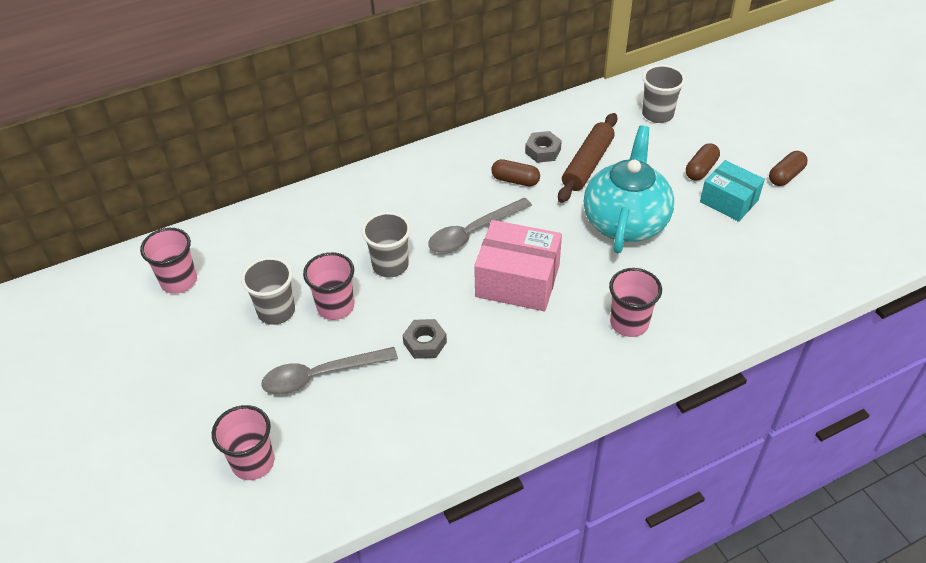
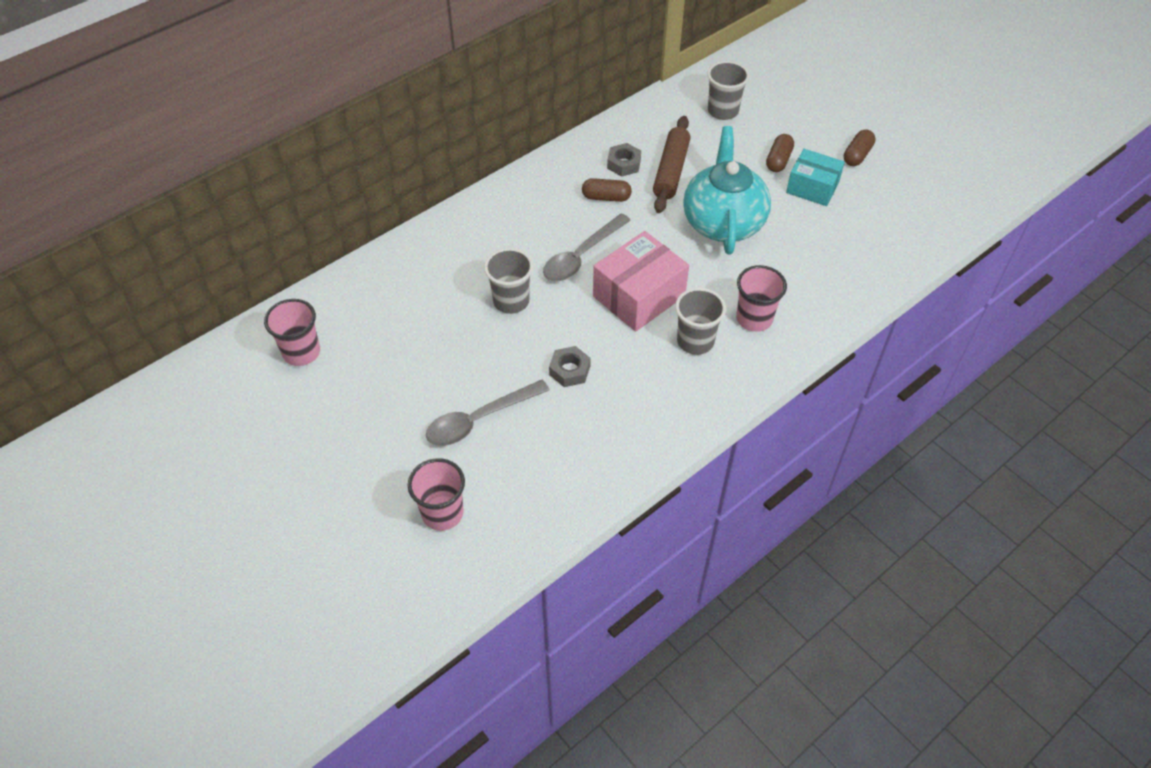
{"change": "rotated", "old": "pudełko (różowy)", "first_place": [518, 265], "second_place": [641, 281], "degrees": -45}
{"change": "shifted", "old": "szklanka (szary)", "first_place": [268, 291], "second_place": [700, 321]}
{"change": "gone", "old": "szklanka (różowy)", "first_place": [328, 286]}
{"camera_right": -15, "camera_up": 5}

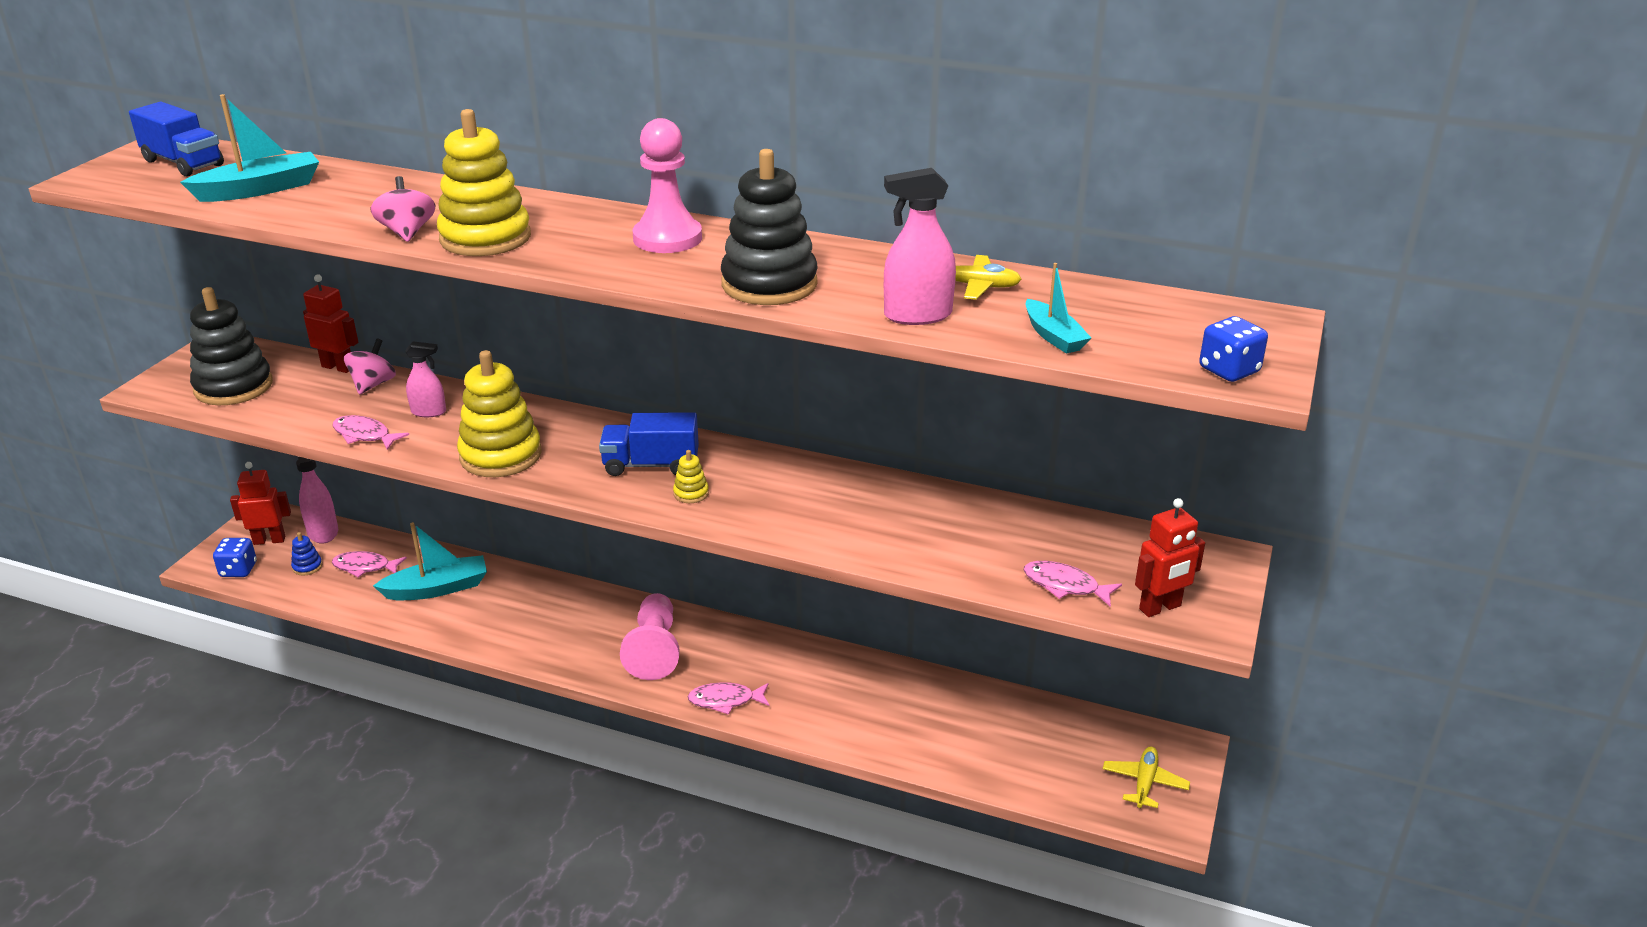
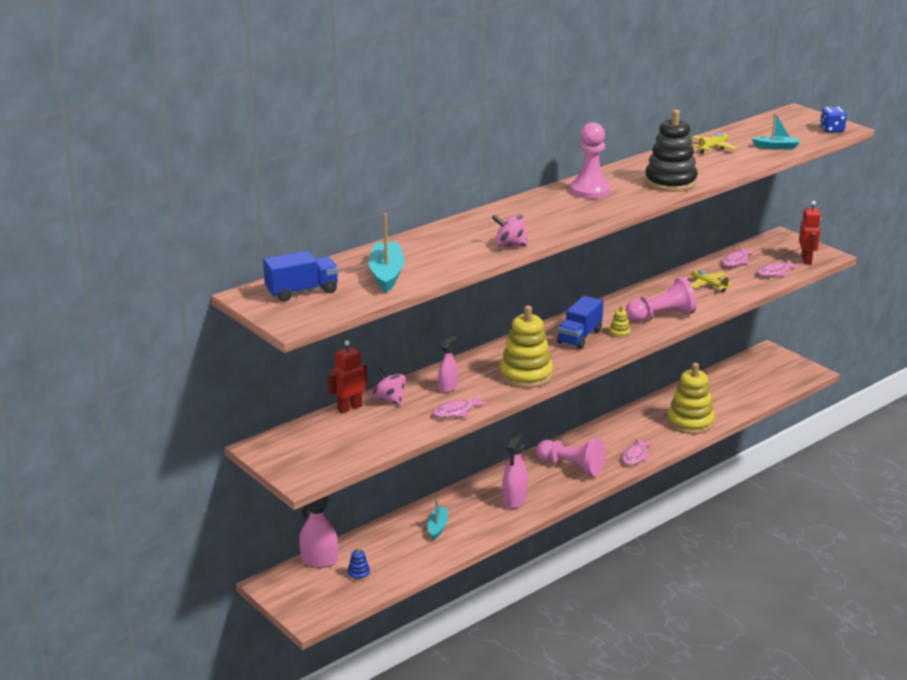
{"change": "scaled", "old": "łódka (turkusowy)", "first_place": [430, 561], "second_place": [437, 519], "factor": 0.62}
{"change": "shifted", "old": "spryskiwacz (różowy)", "first_place": [920, 246], "second_place": [515, 471]}
{"change": "new", "new": "pionek (różowy)", "second_place": [661, 299]}
{"change": "shifted", "old": "zabawka nakładanka (żółty)", "first_place": [484, 182], "second_place": [691, 398]}
{"change": "shifted", "old": "samolot (żółty)", "first_place": [1146, 777], "second_place": [712, 281]}
{"change": "shifted", "old": "ryba (różowy)", "first_place": [369, 564], "second_place": [739, 257]}
{"change": "gone", "old": "zabawka nakładanka (czarny)", "first_place": [231, 346]}
{"change": "gone", "old": "kostka do gry (niebieski)", "first_place": [235, 557]}
{"change": "gone", "old": "robot (czerwony)", "first_place": [260, 503]}
{"camera_right": -60, "camera_up": -5}

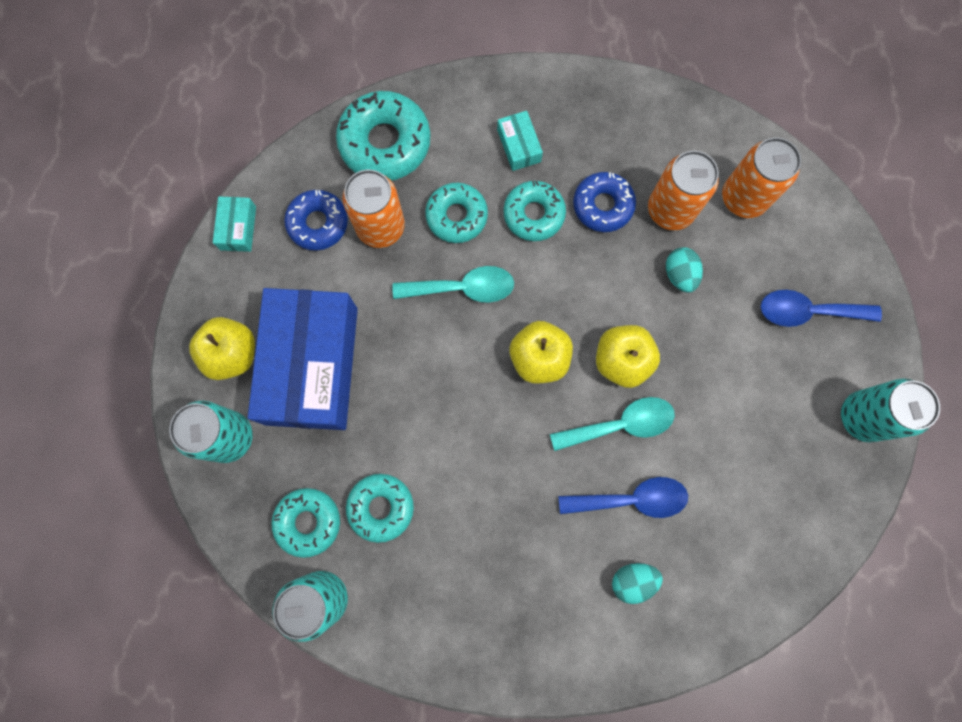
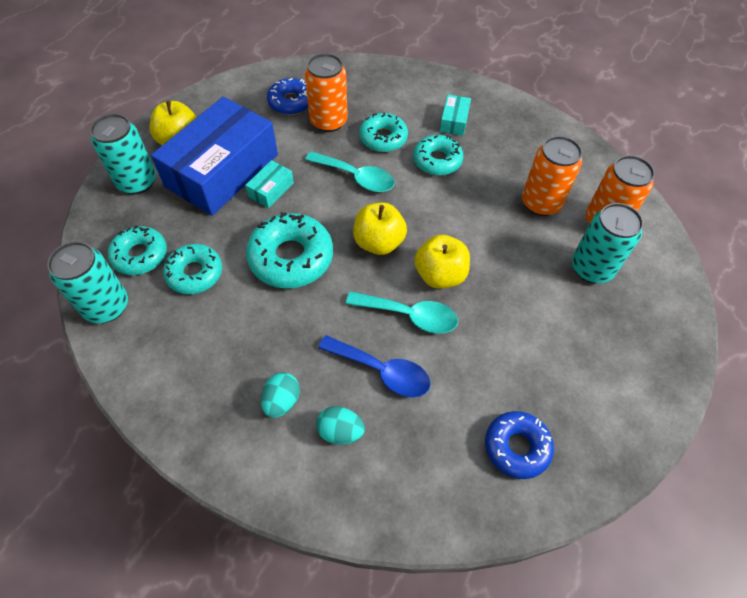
{"change": "shifted", "old": "pudełko (turkusowy)", "first_place": [234, 224], "second_place": [269, 184]}
{"change": "shifted", "old": "donut (turkusowy)", "first_place": [383, 135], "second_place": [289, 250]}
{"change": "shifted", "old": "jajko (turkusowy)", "first_place": [684, 270], "second_place": [280, 395]}
{"change": "shifted", "old": "donut (niebieski)", "first_place": [604, 202], "second_place": [519, 445]}
{"change": "shifted", "old": "puszka (turkusowy)", "first_place": [890, 410], "second_place": [607, 243]}
{"change": "gone", "old": "łyżka (niebieski)", "first_place": [821, 308]}
{"camera_right": 30, "camera_up": -20}

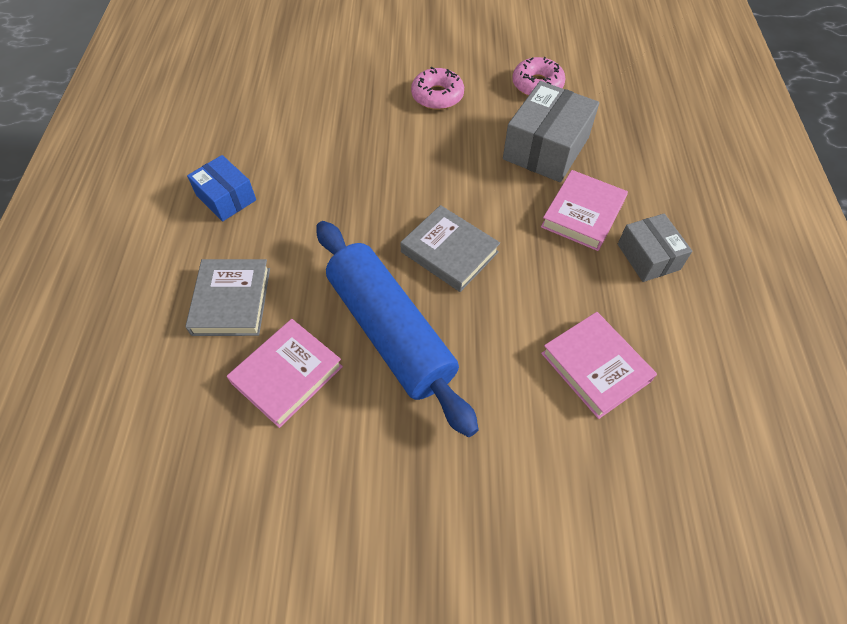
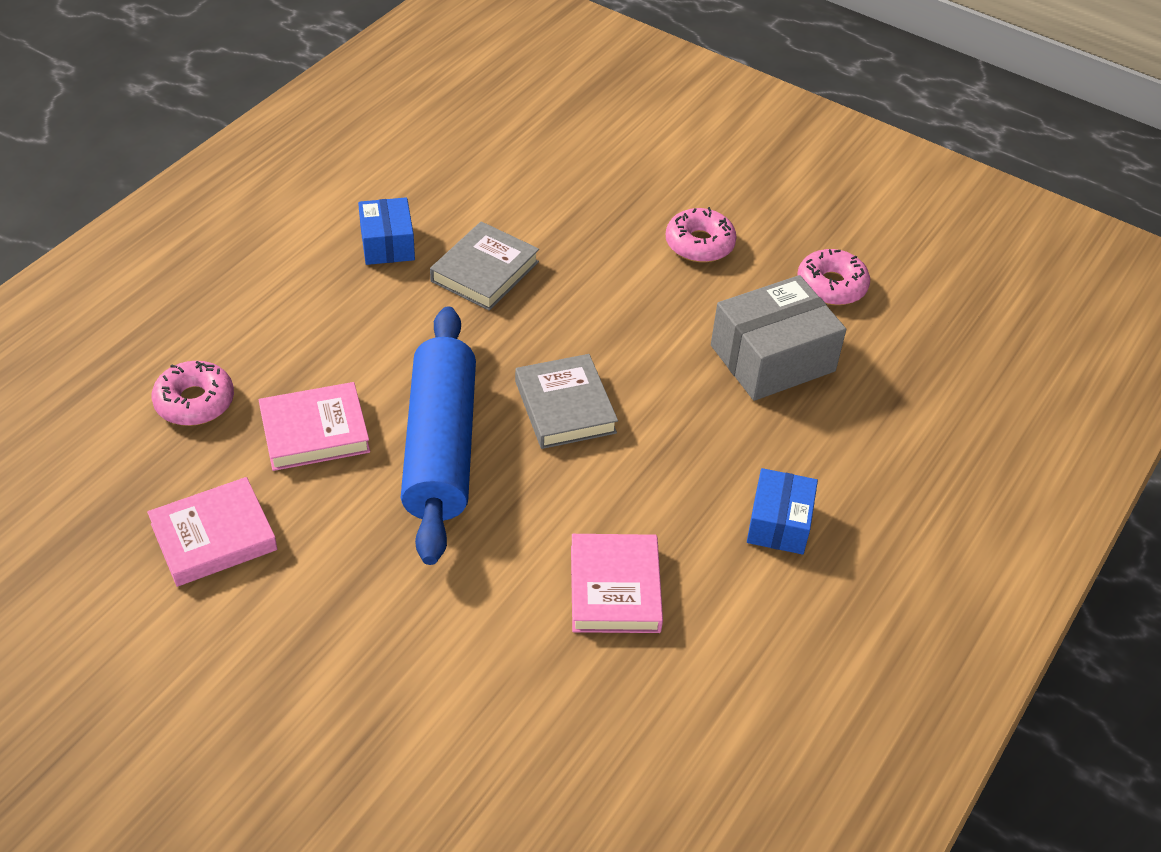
{"change": "shifted", "old": "książka (różowy)", "first_place": [584, 210], "second_place": [212, 532]}
{"change": "new", "new": "donut (różowy)", "second_place": [193, 393]}
{"change": "shifted", "old": "książka (szary)", "first_place": [227, 297], "second_place": [484, 266]}
{"change": "repainted", "old": "pudełko (szary)", "new": "pudełko (niebieski)", "first_place": [655, 248], "second_place": [782, 511]}
{"camera_right": 30, "camera_up": -10}

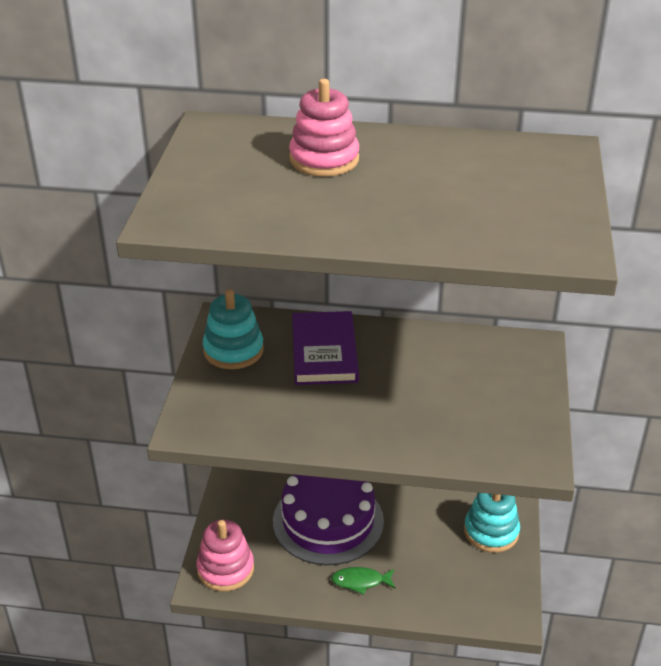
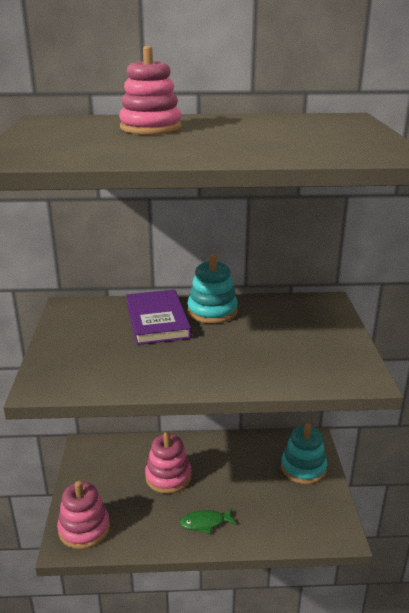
{"change": "swapped", "old": "tort (fioletowy)", "new": "zabawka nakładanka (różowy)", "first_place": [328, 520], "second_place": [168, 463]}
{"change": "shifted", "old": "zabawka nakładanka (turkusowy)", "first_place": [233, 329], "second_place": [212, 289]}
{"camera_right": -10, "camera_up": -10}

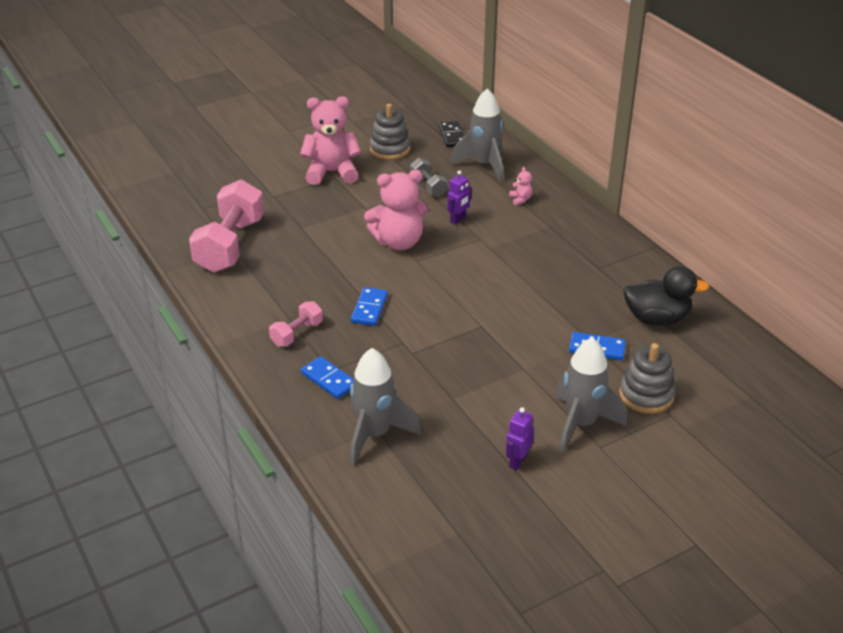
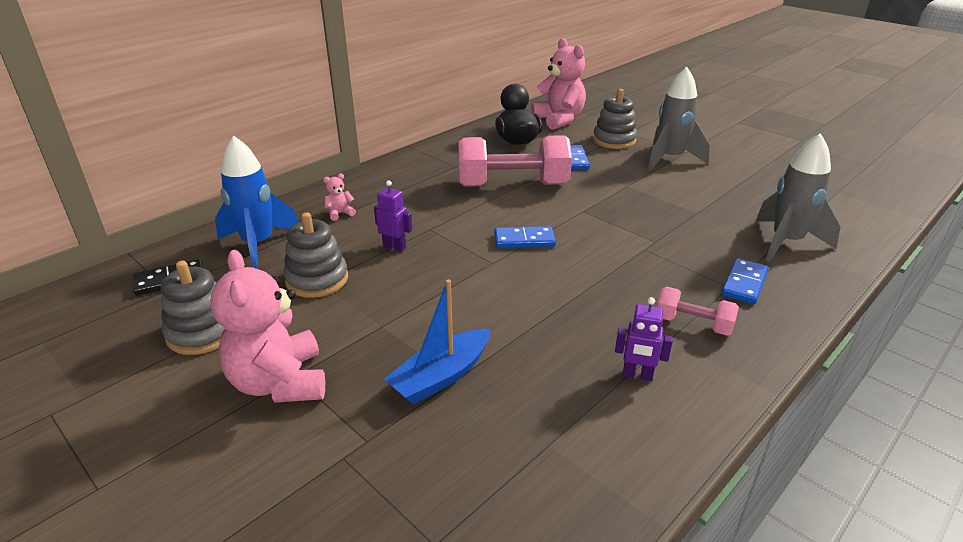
{"change": "repainted", "old": "rakieta (szary)", "new": "rakieta (niebieski)", "first_place": [476, 135], "second_place": [256, 202]}
{"change": "swapped", "old": "hantel (szary)", "new": "zabawka nakładanka (szary)", "first_place": [428, 177], "second_place": [315, 255]}
{"change": "new", "new": "łódka (niebieski)", "second_place": [437, 342]}
{"change": "shifted", "old": "hantel (różowy)", "first_place": [226, 226], "second_place": [515, 161]}
{"change": "shifted", "old": "kostka domina (niebieski)", "first_place": [369, 306], "second_place": [525, 237]}
{"change": "shifted", "old": "miś (różowy)", "first_place": [396, 210], "second_place": [558, 84]}
{"change": "shifted", "old": "robot (fioletowy)", "first_place": [520, 438], "second_place": [644, 339]}
{"camera_right": -105, "camera_up": -5}

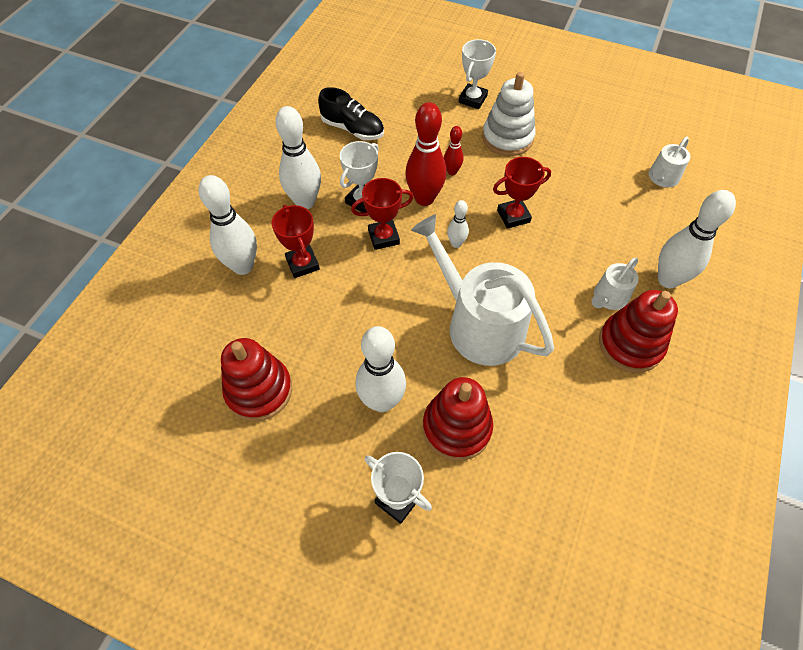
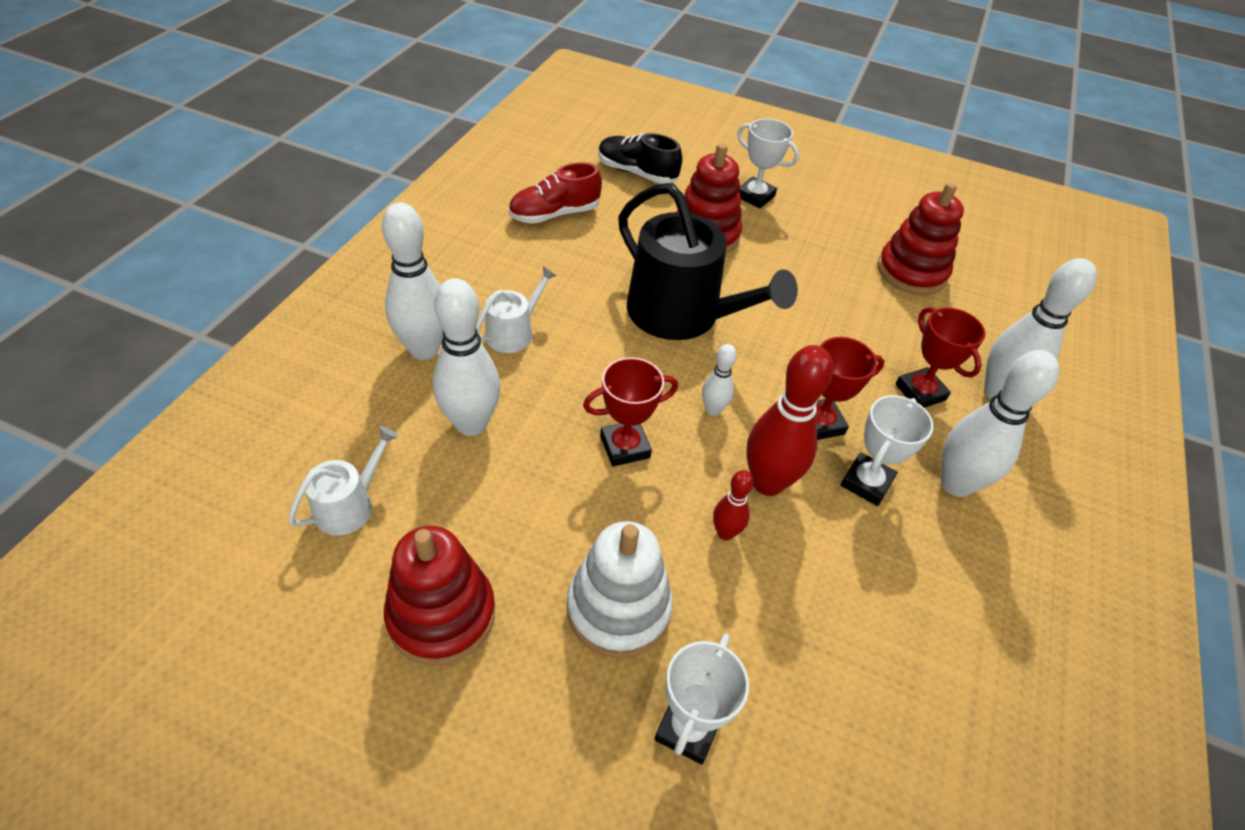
{"change": "shifted", "old": "zabawka nakładanka (czerwony)", "first_place": [638, 331], "second_place": [439, 595]}
{"change": "shifted", "old": "kręgiel (biały)", "first_place": [380, 369], "second_place": [466, 357]}
{"change": "new", "new": "but (czerwony)", "second_place": [555, 193]}
{"change": "shifted", "old": "but (czarny)", "first_place": [351, 113], "second_place": [640, 158]}
{"change": "repainted", "old": "konewka (biały)", "new": "konewka (czarny)", "first_place": [482, 290], "second_place": [708, 261]}
{"camera_right": 175, "camera_up": -10}

